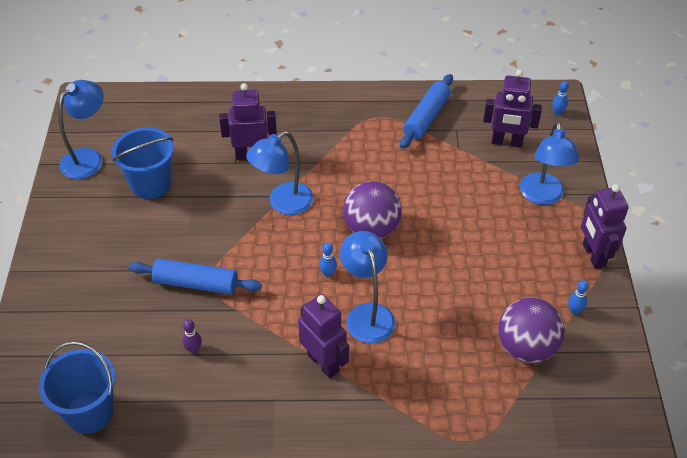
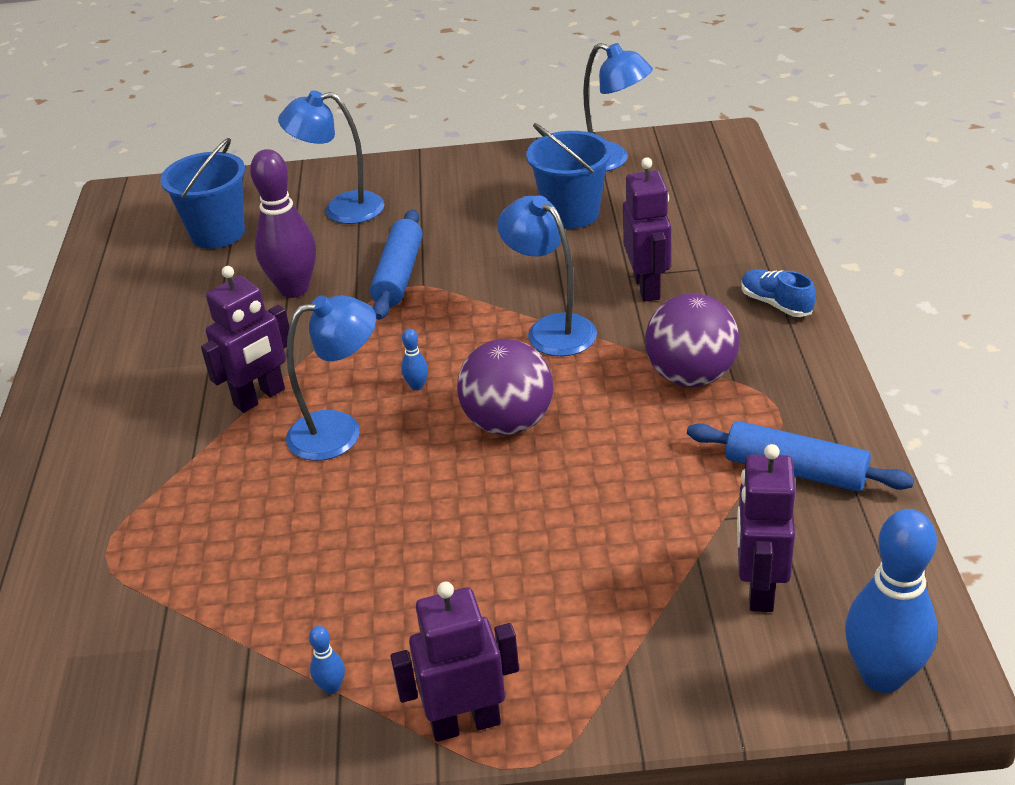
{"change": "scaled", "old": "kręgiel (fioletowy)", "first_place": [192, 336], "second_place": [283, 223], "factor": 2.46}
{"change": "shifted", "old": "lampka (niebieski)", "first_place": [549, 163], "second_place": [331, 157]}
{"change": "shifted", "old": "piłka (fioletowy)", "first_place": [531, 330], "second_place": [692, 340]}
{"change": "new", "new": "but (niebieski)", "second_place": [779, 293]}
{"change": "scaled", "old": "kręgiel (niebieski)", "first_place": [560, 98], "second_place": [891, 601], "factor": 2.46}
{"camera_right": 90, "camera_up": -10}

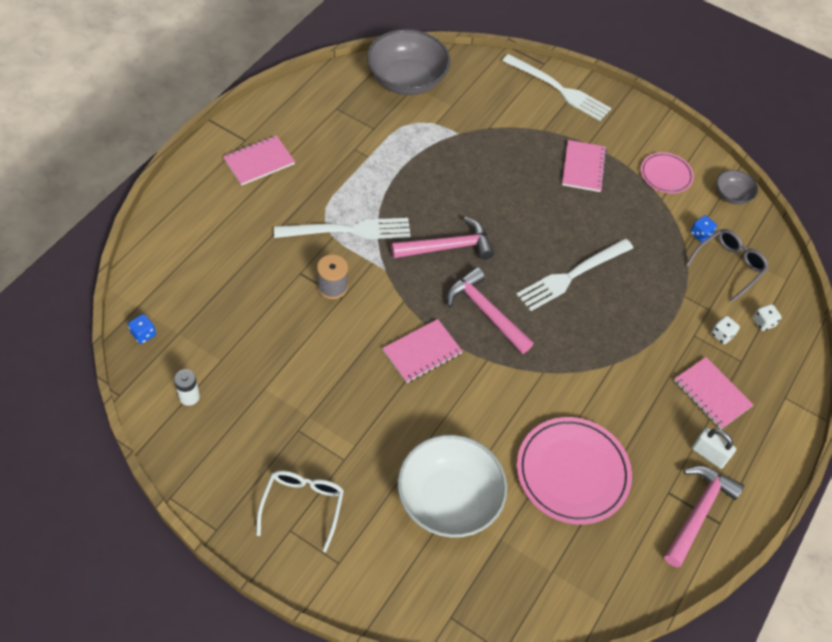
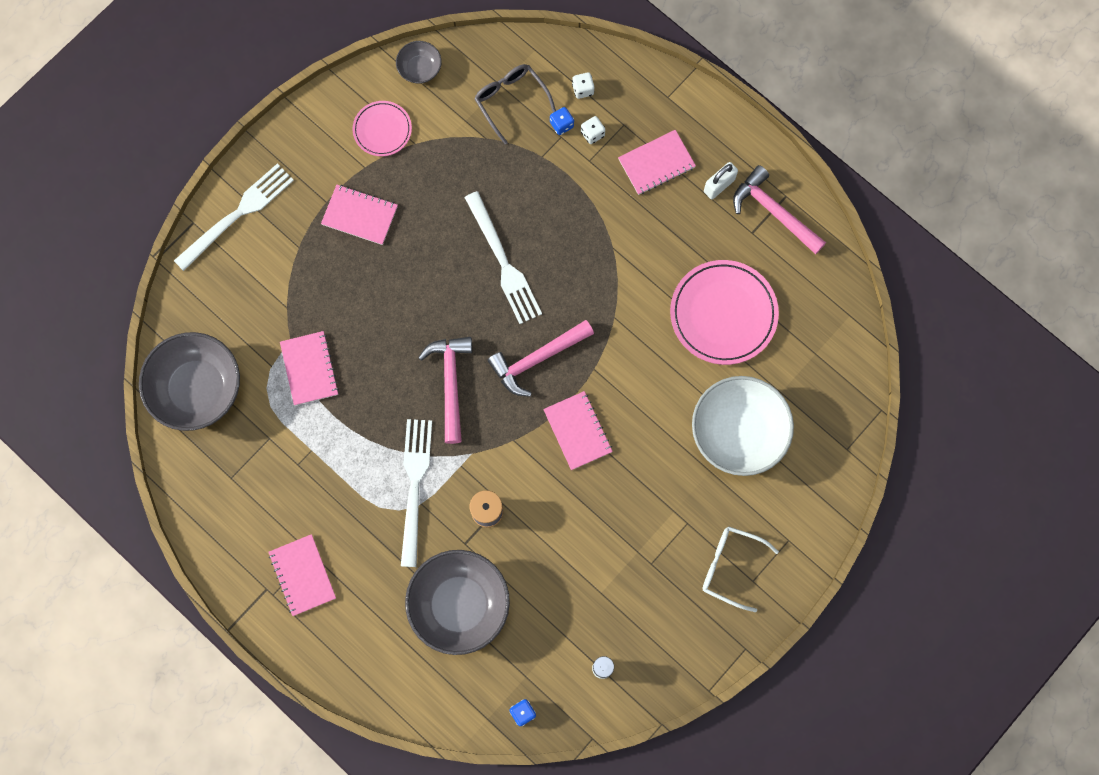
{"change": "new", "new": "zeszyt (różowy)", "second_place": [309, 368]}
{"change": "new", "new": "miska (szary)", "second_place": [457, 602]}
{"change": "shifted", "old": "kostka do gry (niebieski)", "first_place": [703, 228], "second_place": [562, 121]}
{"camera_right": -75, "camera_up": 20}

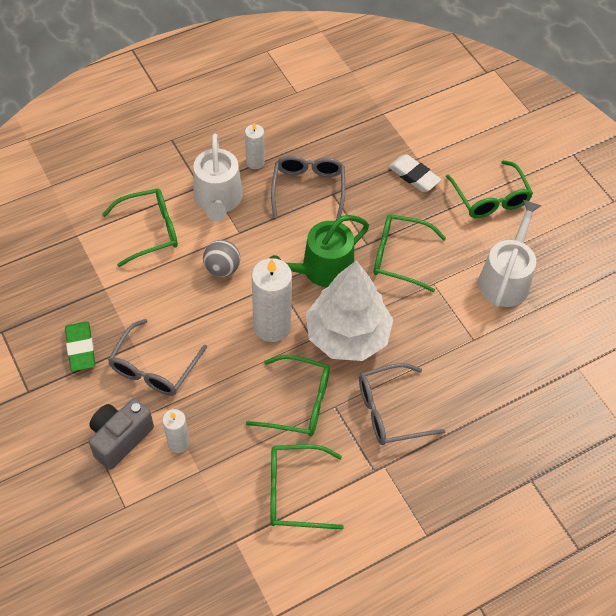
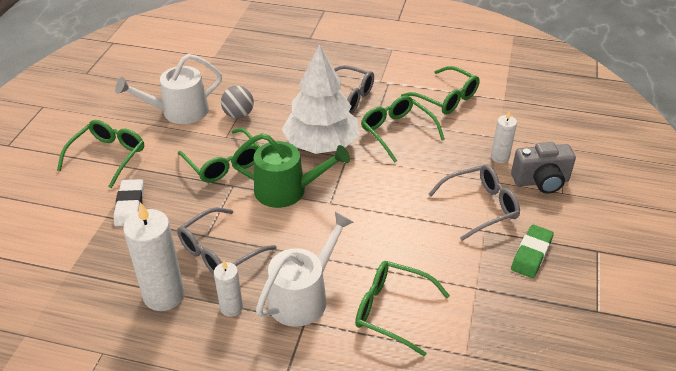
{"change": "shifted", "old": "świeca (biały)", "first_place": [272, 300], "second_place": [154, 256]}
{"change": "shifted", "old": "piłka (szary)", "first_place": [221, 258], "second_place": [237, 102]}
{"camera_right": -135, "camera_up": -15}

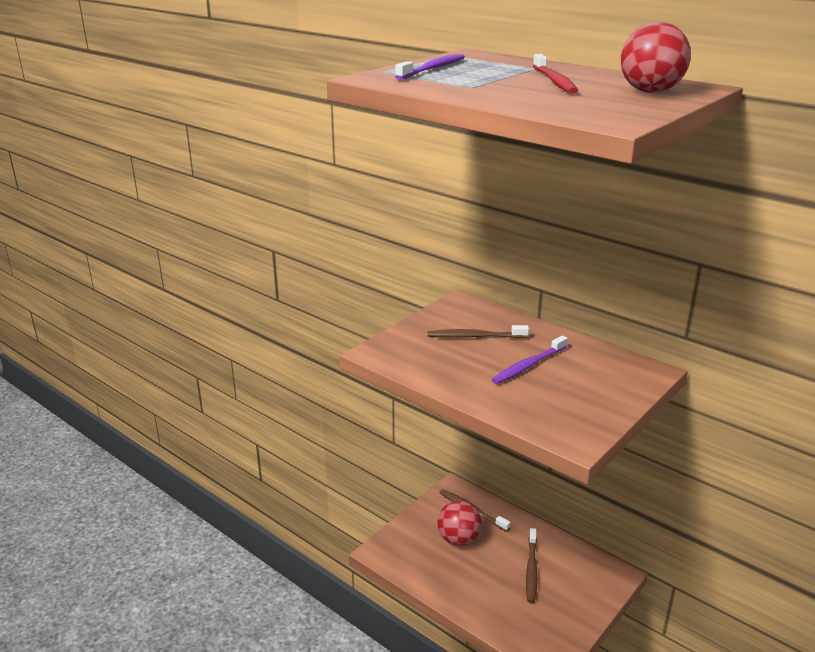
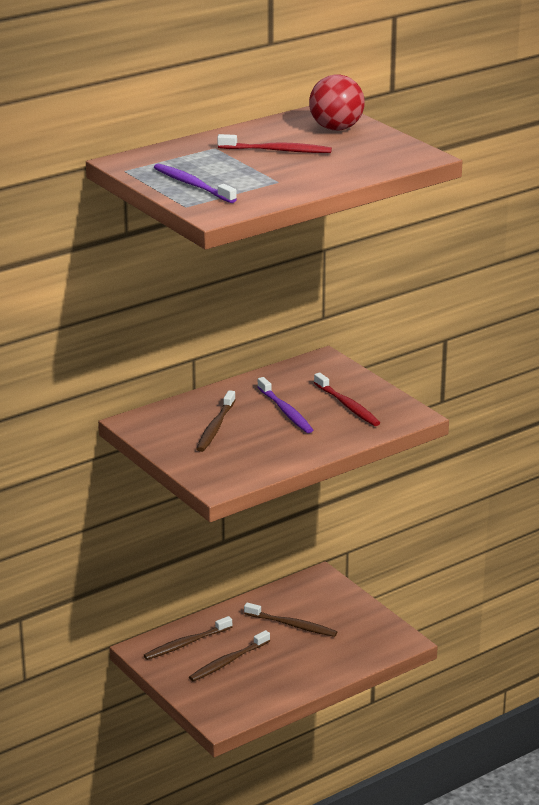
{"change": "swapped", "old": "piłka (czerwony)", "new": "szczoteczka do zębów (brązowy)", "first_place": [459, 523], "second_place": [229, 656]}
{"change": "new", "new": "szczoteczka do zębów (czerwony)", "second_place": [347, 399]}
{"camera_right": -75, "camera_up": 0}

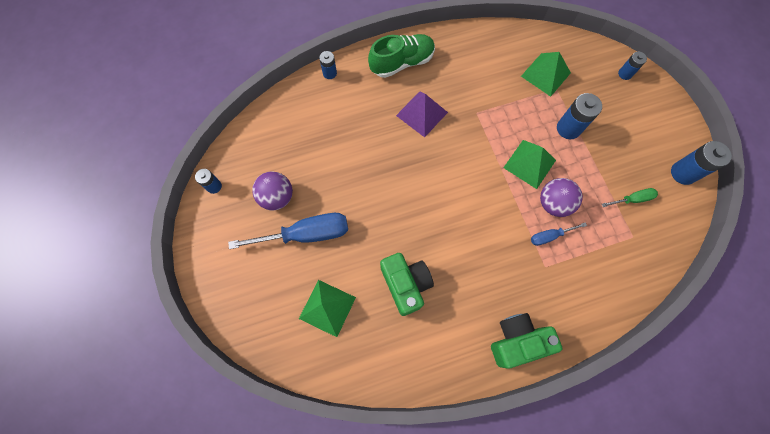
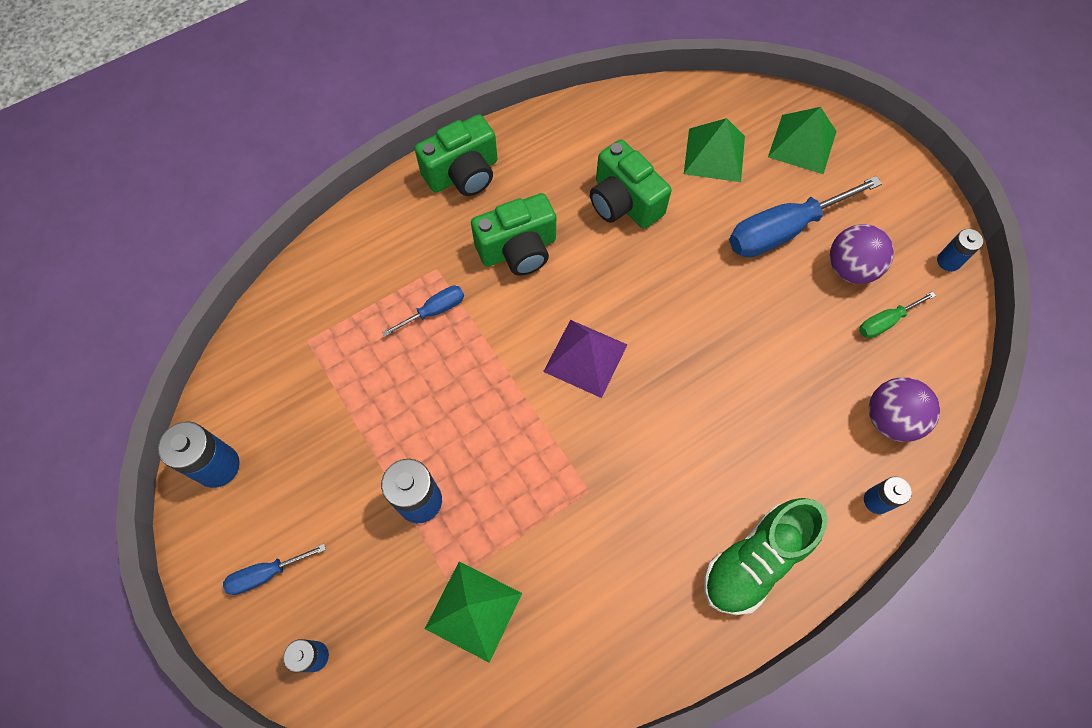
{"change": "new", "new": "śrubokręt (niebieski)", "second_place": [274, 569]}
{"change": "new", "new": "aparat fotograficzny (zielony)", "second_place": [513, 234]}
{"change": "shifted", "old": "piramida (fioletowy)", "first_place": [422, 114], "second_place": [585, 359]}
{"change": "shifted", "old": "piramida (zielony)", "first_place": [529, 164], "second_place": [802, 140]}
{"change": "shifted", "old": "śrubokręt (zielony)", "first_place": [630, 197], "second_place": [897, 314]}
{"change": "shifted", "old": "piłka (fioletowy)", "first_place": [561, 197], "second_place": [904, 409]}
{"camera_right": 165, "camera_up": -5}

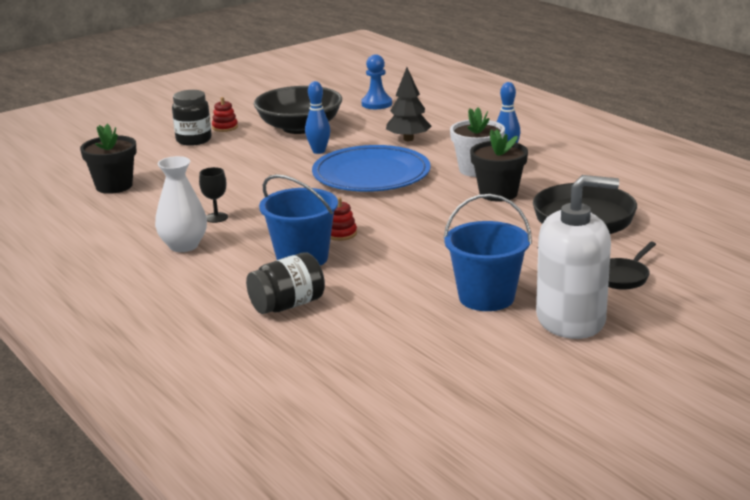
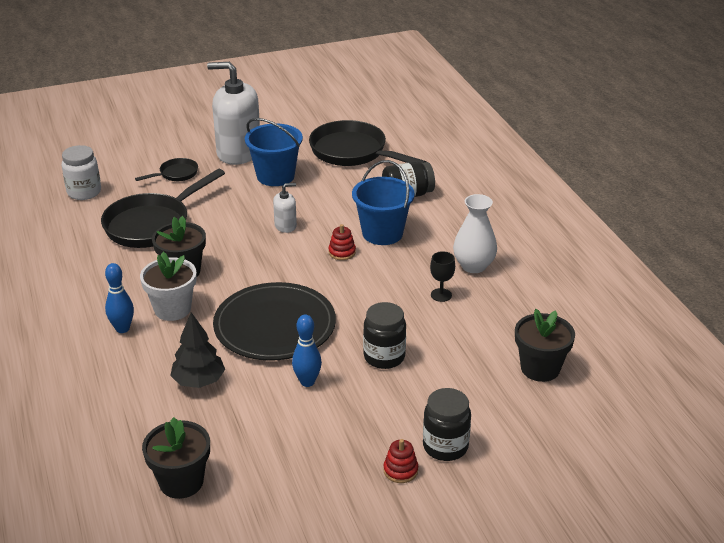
{"change": "new", "new": "słoik (biały)", "second_place": [81, 172]}
{"change": "swapped", "old": "pionek (niebieski)", "new": "doniczka (czarny)", "first_place": [376, 81], "second_place": [176, 458]}
{"change": "repainted", "old": "talerz (niebieski)", "new": "talerz (czarny)", "first_place": [371, 168], "second_place": [274, 321]}
{"change": "new", "new": "dozownik mydła (biały)", "second_place": [285, 208]}
{"change": "new", "new": "patelnia (czarny)", "second_place": [367, 143]}
{"change": "new", "new": "słoik (czarny)", "second_place": [384, 335]}
{"change": "gone", "old": "miska (czarny)", "first_place": [298, 110]}
{"camera_right": -165, "camera_up": 10}

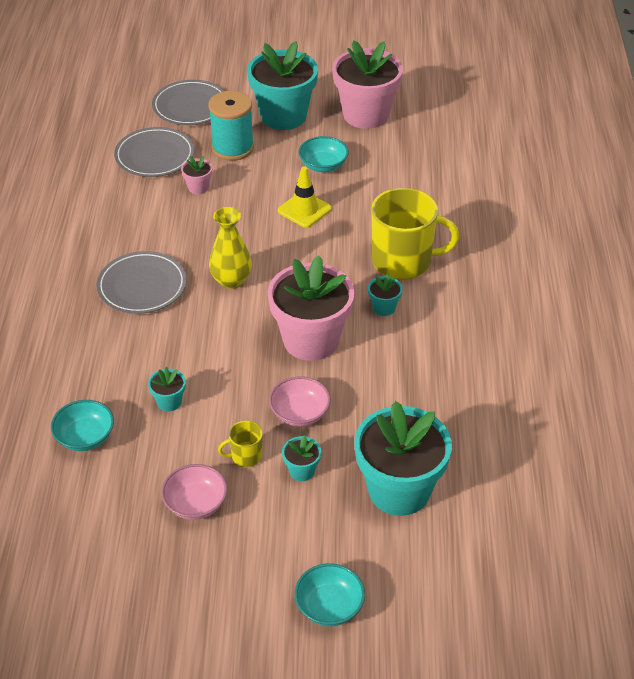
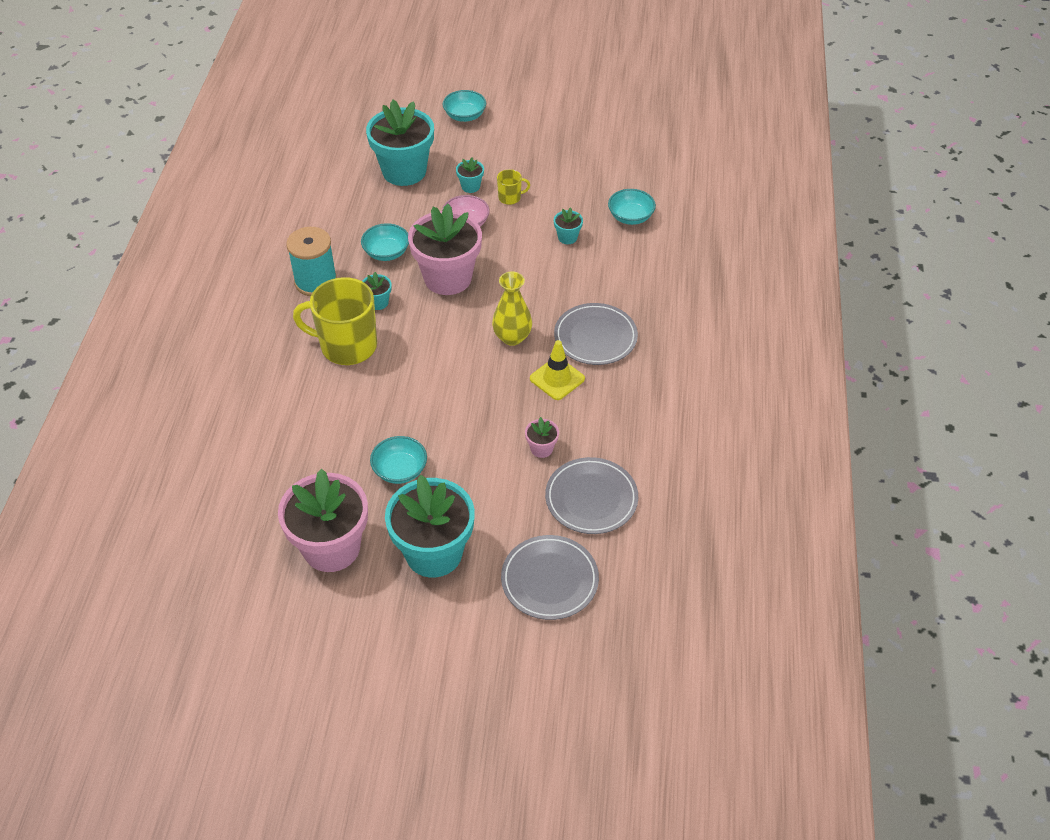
{"change": "shifted", "old": "szpulka (turkusowy)", "first_place": [231, 126], "second_place": [311, 261]}
{"change": "new", "new": "miska (turkusowy)", "second_place": [385, 242]}
{"change": "shifted", "old": "pachołek (żółty)", "first_place": [304, 197], "second_place": [557, 370]}
{"change": "gone", "old": "miska (różowy)", "first_place": [194, 492]}
{"camera_right": -175, "camera_up": 5}

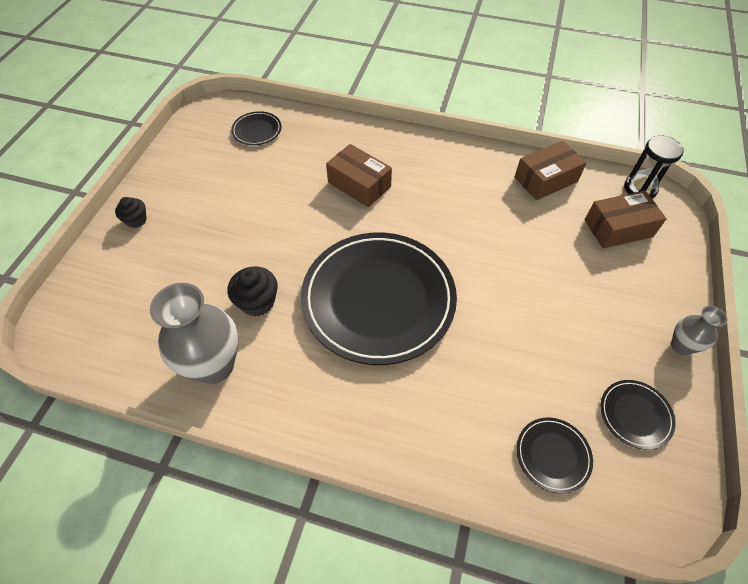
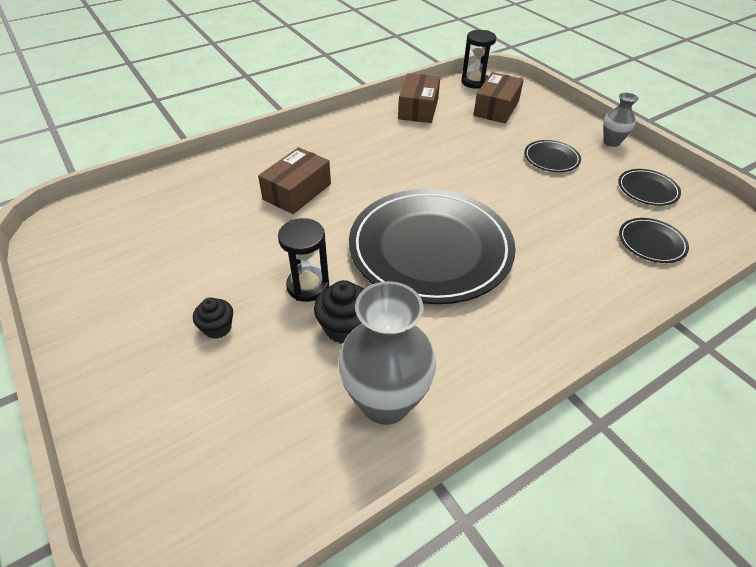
{"change": "shifted", "old": "muffinka (czarny)", "first_place": [131, 212], "second_place": [213, 318]}
{"change": "rotated", "old": "pudełko (brązowy)", "first_place": [359, 175], "second_place": [294, 180], "degrees": -45}
{"change": "new", "new": "klepsydra (czarny)", "second_place": [303, 260]}
{"change": "shifted", "old": "talerz (czarny)", "first_place": [256, 128], "second_place": [552, 156]}
{"camera_right": -50, "camera_up": -10}

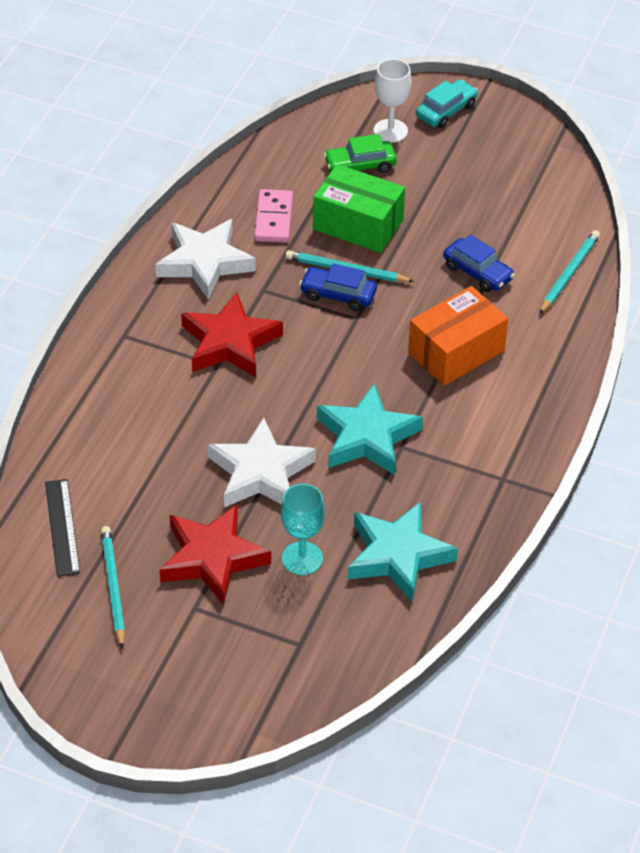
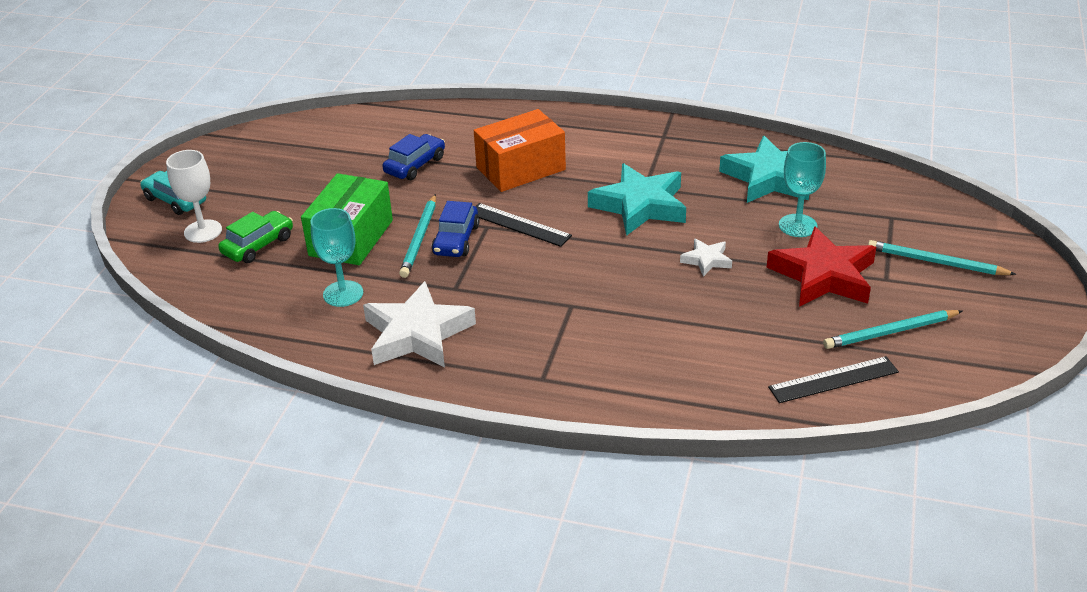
{"change": "rotated", "old": "samochód (zielony)", "first_place": [360, 153], "second_place": [255, 237], "degrees": -120}
{"change": "swapped", "old": "kostka domina (różowy)", "new": "kielich (turkusowy)", "first_place": [273, 216], "second_place": [337, 257]}
{"change": "rotated", "old": "pudełko (pomarańczowy)", "first_place": [458, 336], "second_place": [520, 150], "degrees": -75}
{"change": "new", "new": "linijka (czarny)", "second_place": [523, 225]}
{"change": "scaled", "old": "gwiazda (biały)", "first_place": [262, 462], "second_place": [706, 257], "factor": 0.48}
{"change": "shifted", "old": "ołówek (turkusowy)", "first_place": [569, 272], "second_place": [942, 257]}
{"change": "gone", "old": "gwiazda (czerwony)", "first_place": [232, 334]}
{"camera_right": -95, "camera_up": -10}

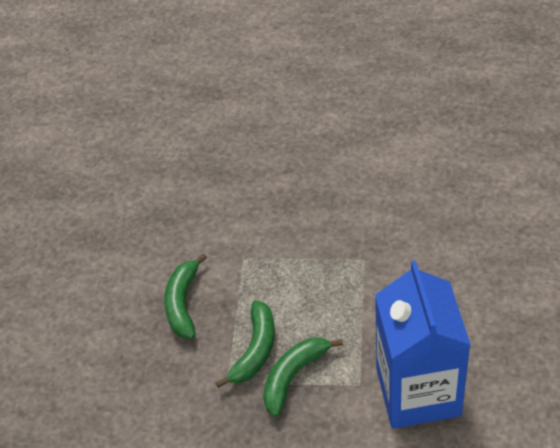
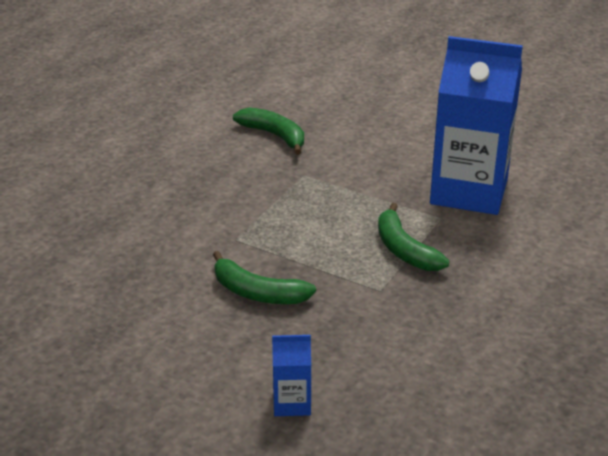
{"change": "shifted", "old": "banan (zielony)", "first_place": [245, 344], "second_place": [268, 131]}
{"change": "new", "new": "karton mleka (niebieski)", "second_place": [291, 375]}
{"camera_right": -70, "camera_up": -15}

